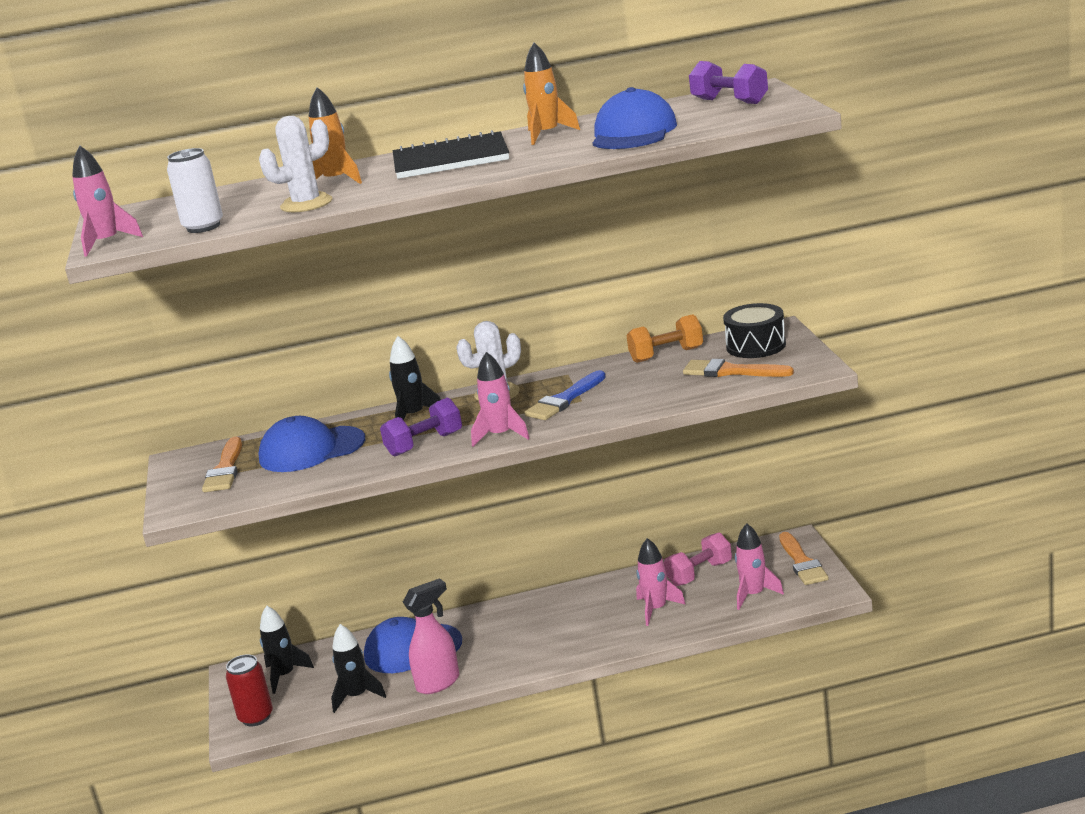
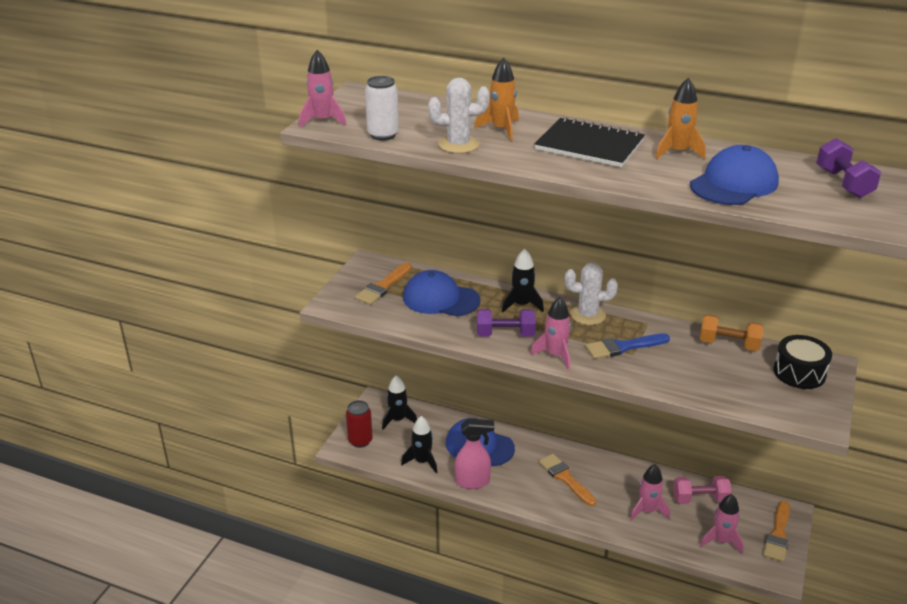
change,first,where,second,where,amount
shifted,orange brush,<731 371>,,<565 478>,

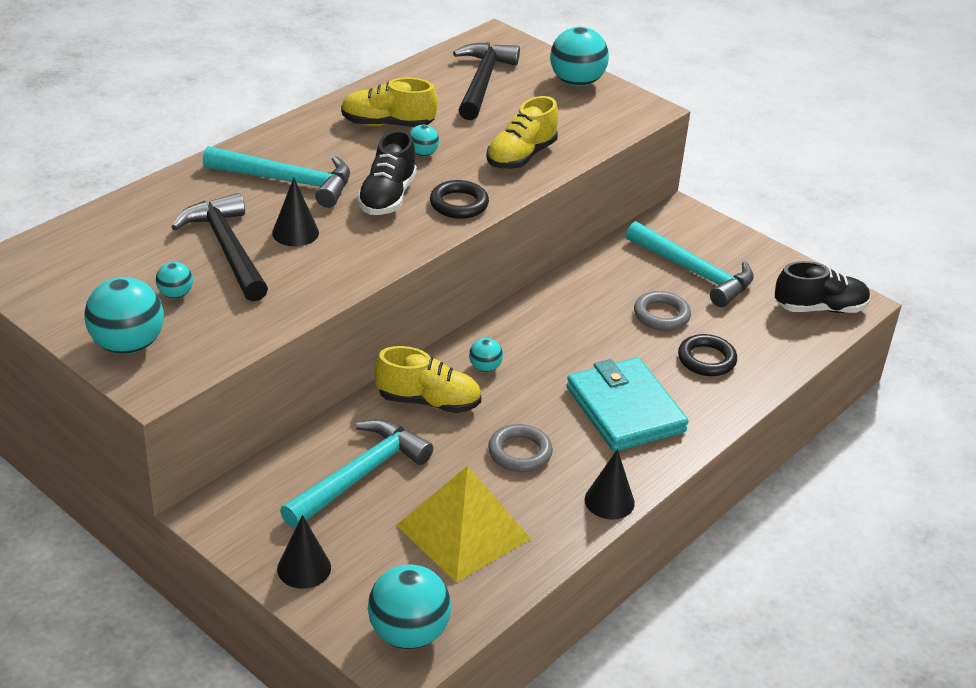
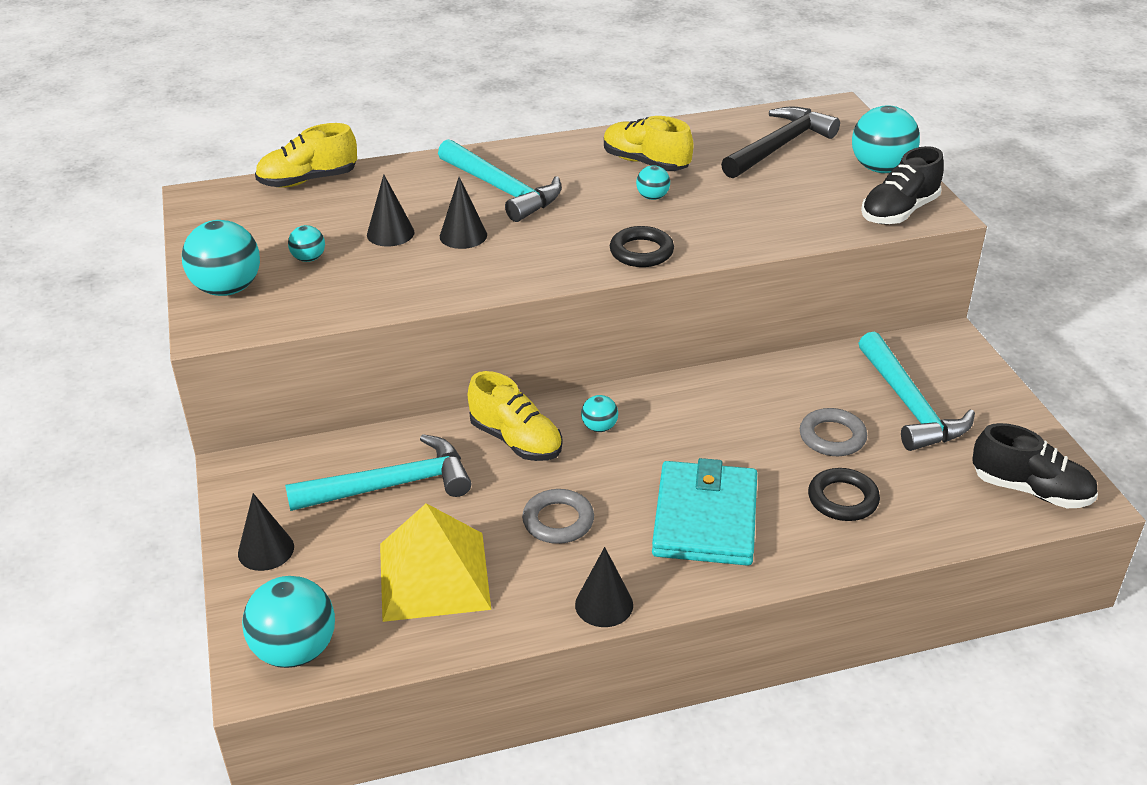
change,first,where,second,where,amount
shifted,yellow shoe,<521 156>,,<308 180>,
swapped,black hammer,<227 249>,black cone,<390 233>,
shifted,black shoe,<387 197>,,<899 212>,

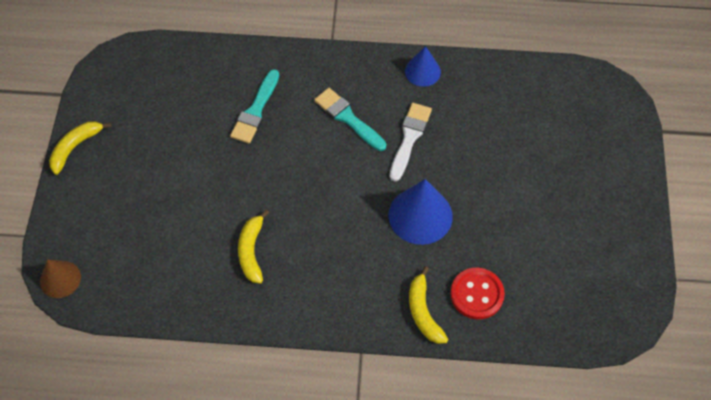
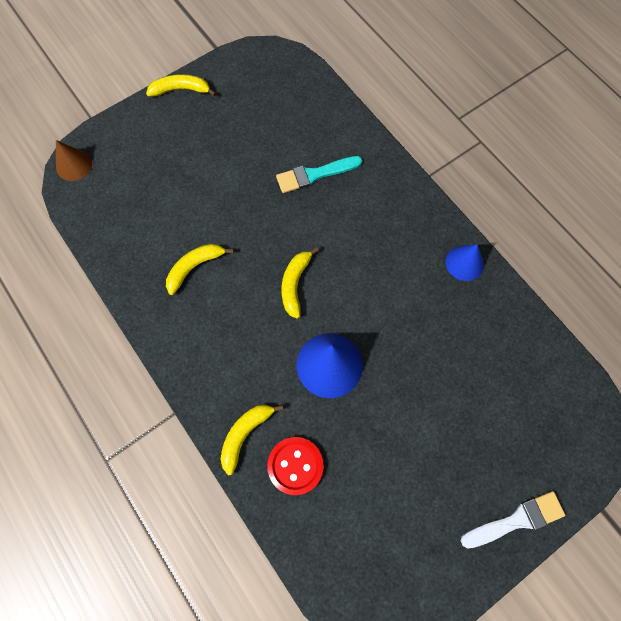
change,first,where,second,where,amount
new,,,yellow banana,<295 284>,
shifted,white brush,<409 138>,,<516 520>,
gone,turquoise brush,<348 118>,,,

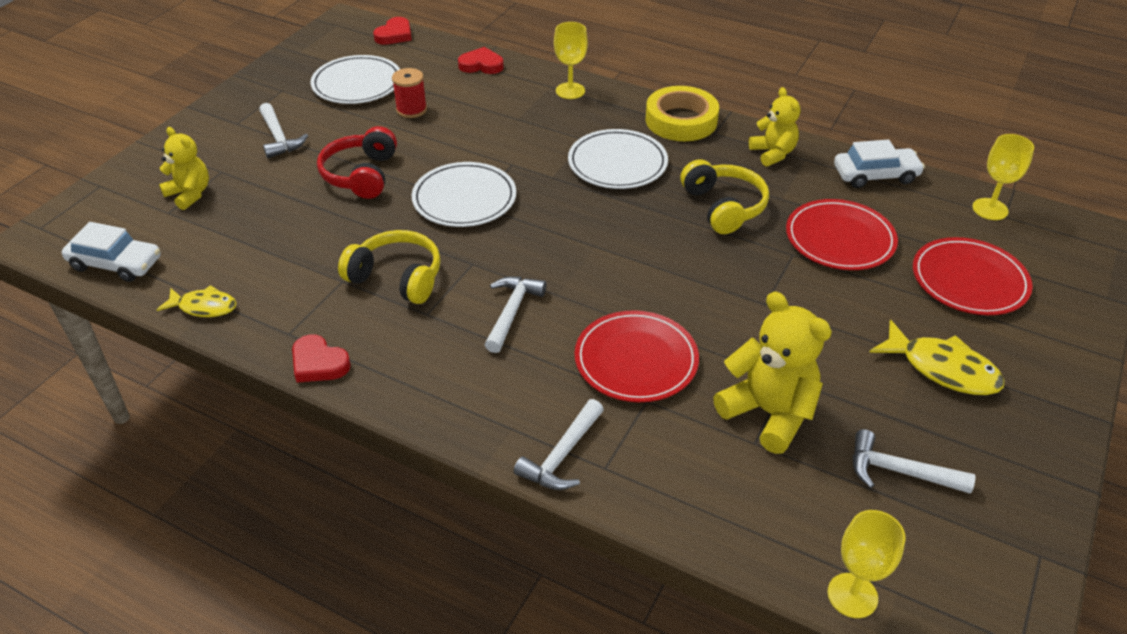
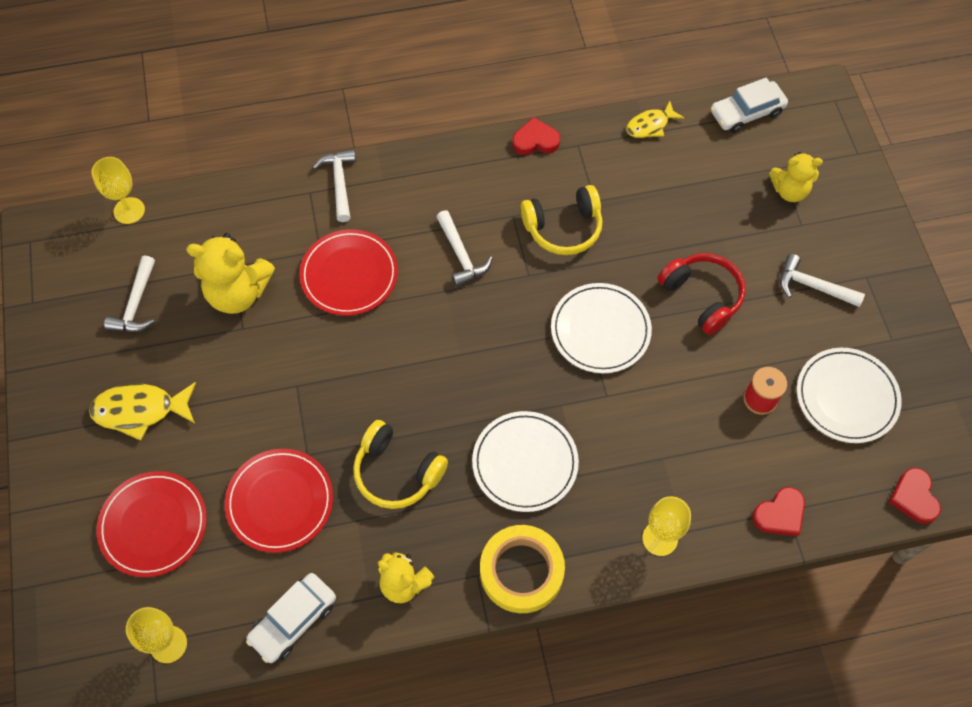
change,first,where,second,where,amount
rotated,white hammer,<898 471>,,<136 304>,120 degrees clockwise

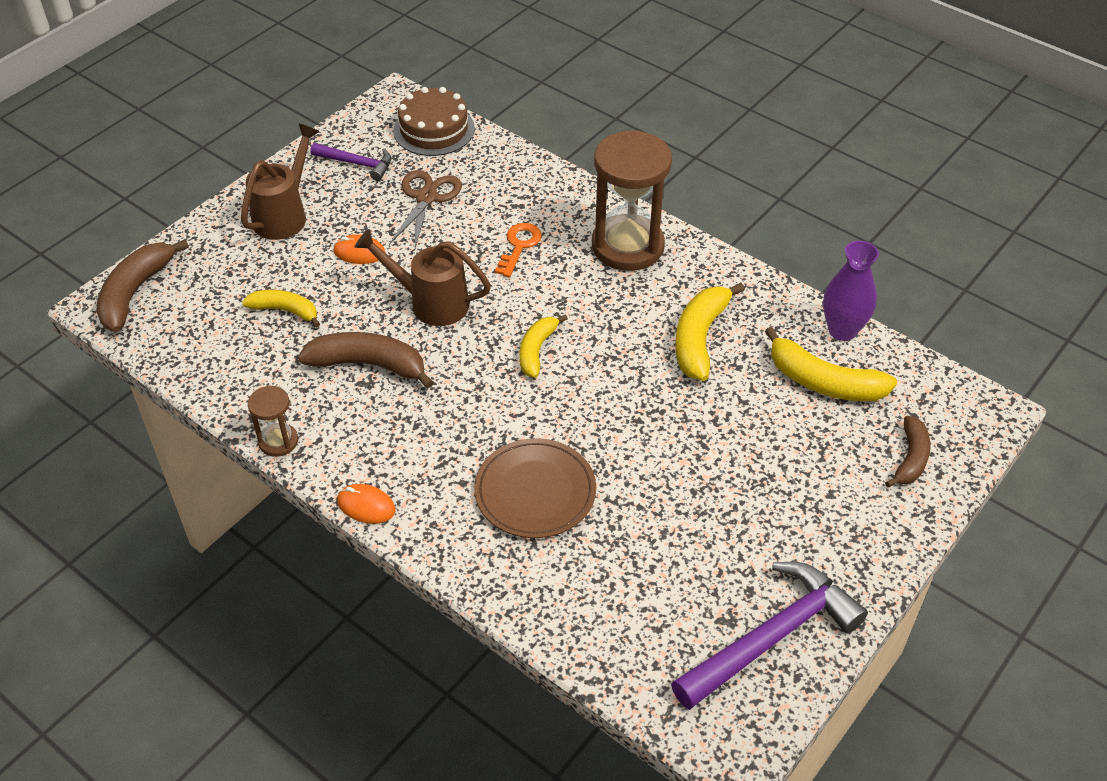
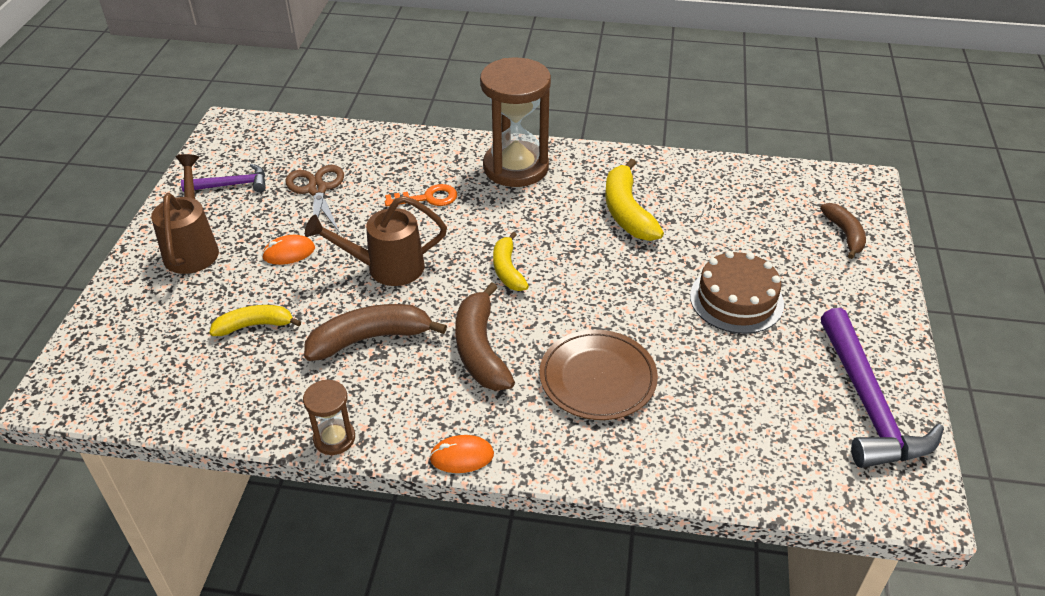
change,first,where,second,where,amount
rotated,orange key,<519 246>,,<428 198>,90 degrees clockwise
shifted,brown banana,<135 292>,,<480 349>,
shifted,brown cake,<434 129>,,<736 299>,
rotated,purple hammer,<771 637>,,<868 403>,150 degrees clockwise
gone,yellow banana,<823 382>,,,
gone,purple vase,<842 330>,,,

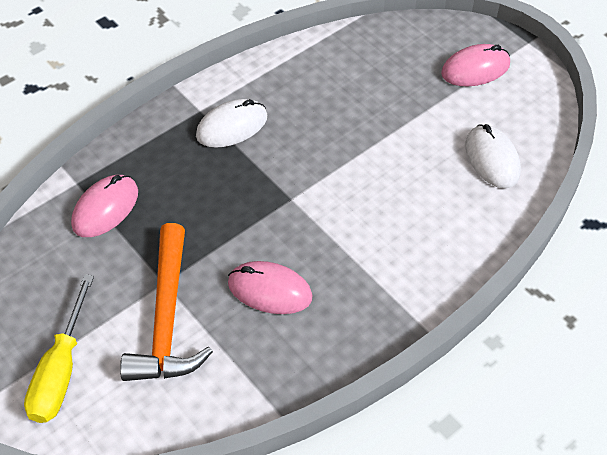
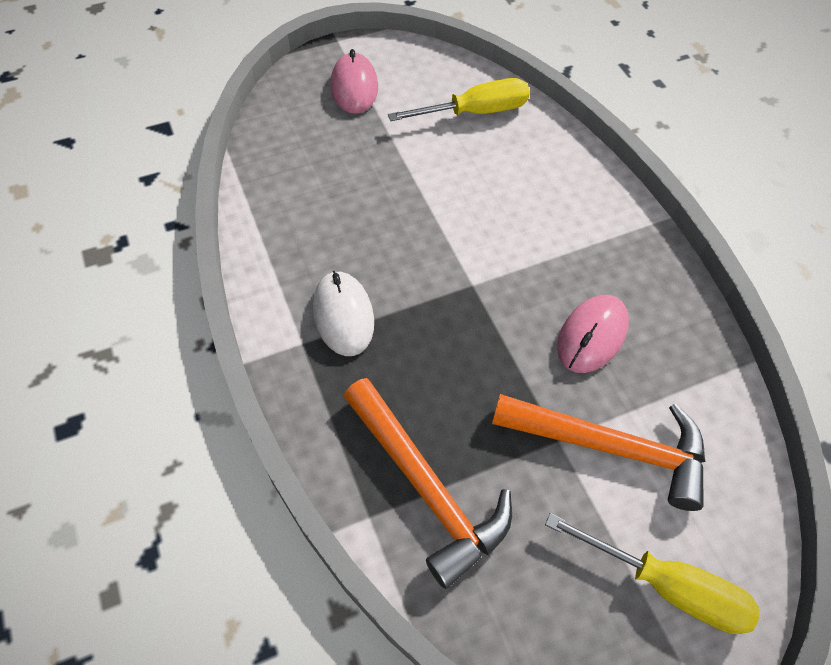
change,first,where,second,where,amount
swapped,pink mouse,<105 208>,orange hammer,<426 486>,
swapped,white mouse,<492 159>,yellow screwdriver,<475 112>,

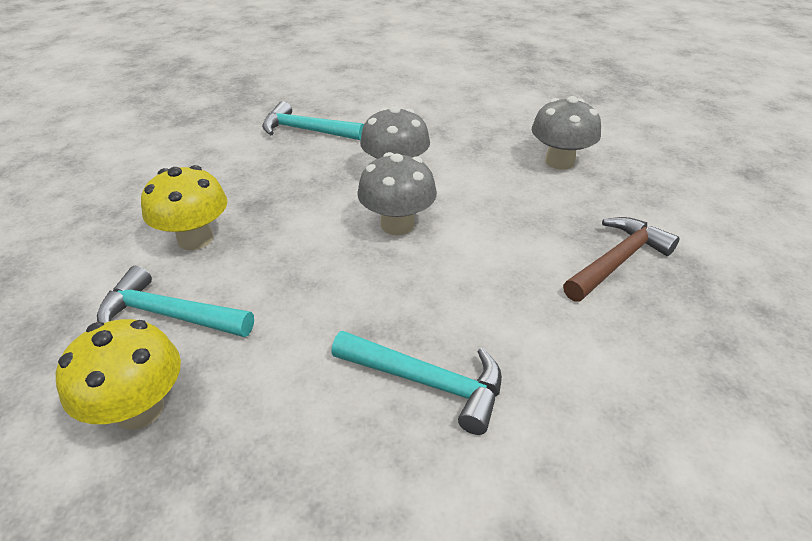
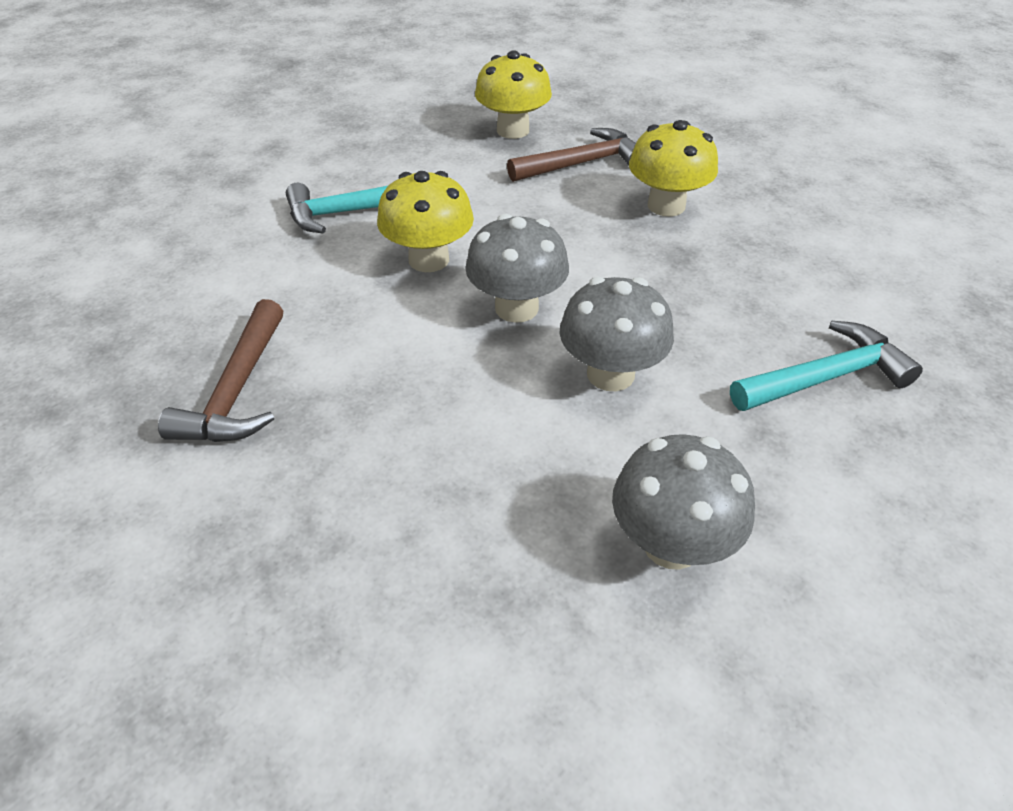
change,first,where,second,where,amount
new,,,yellow mushroom,<429 260>,
repainted,turquoise hammer,<169 315>,brown hammer,<581 163>,
shifted,grey mushroom,<559 162>,,<671 544>,

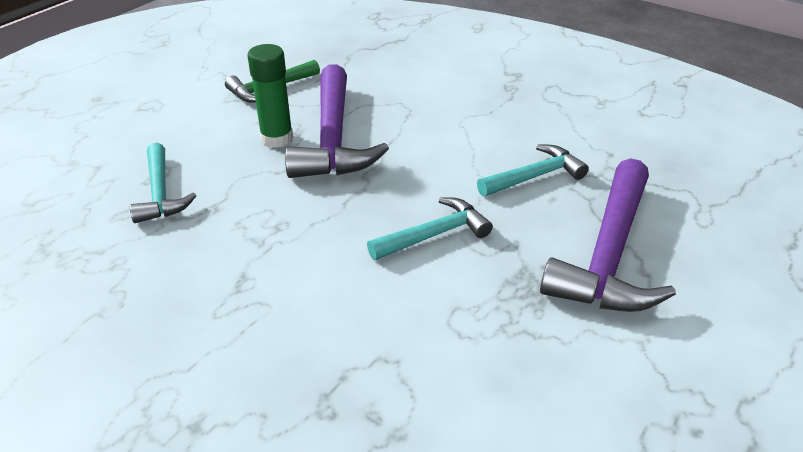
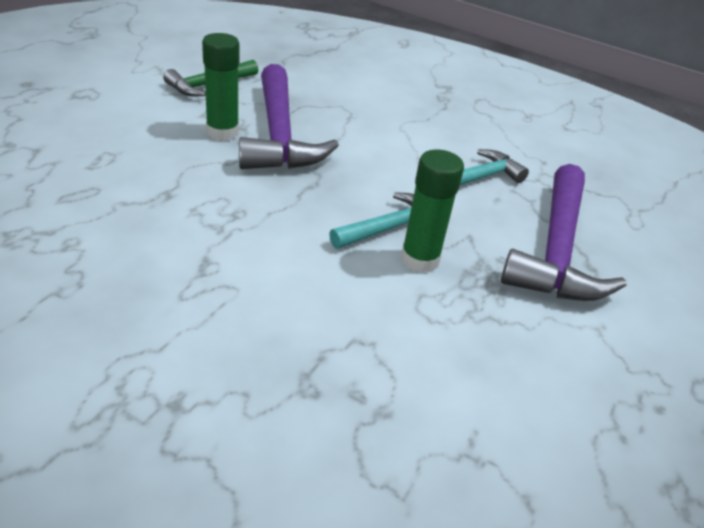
change,first,where,second,where,amount
new,,,green glue stick,<419 259>,
gone,turquoise hammer,<160 193>,,,

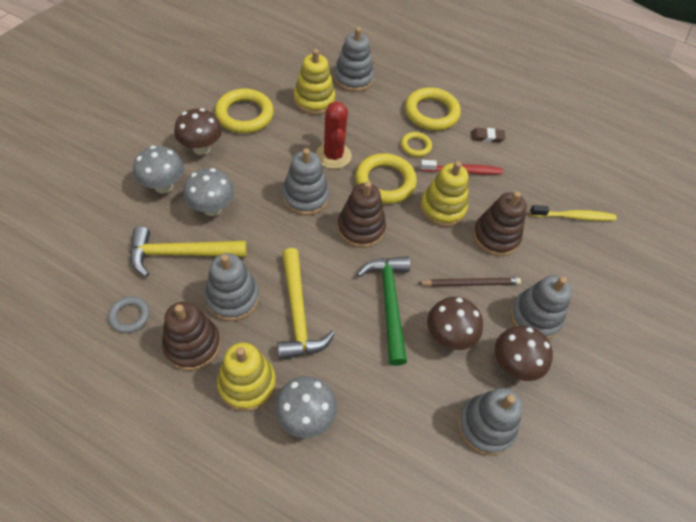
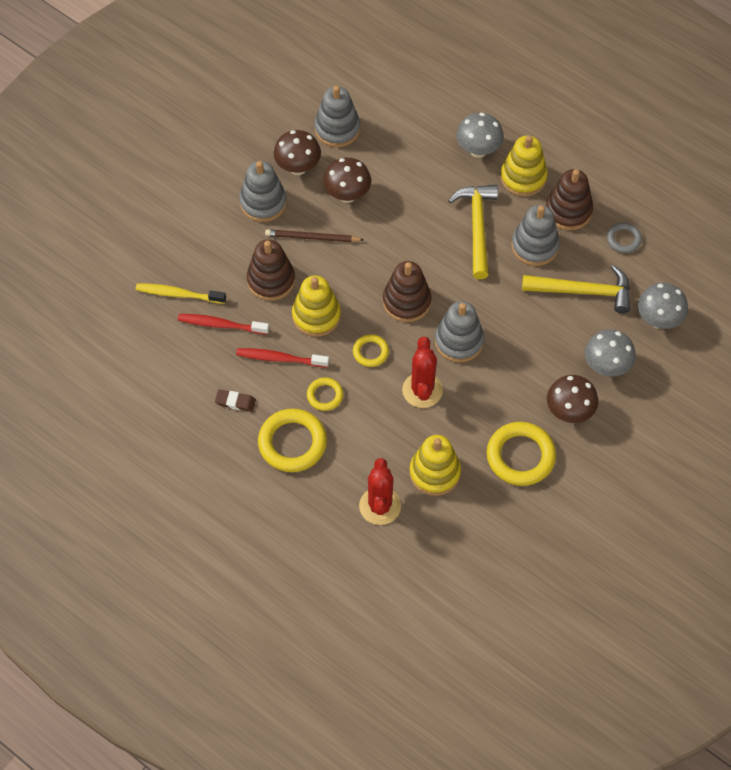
change,first,where,second,where,amount
new,,,red toothbrush,<221 325>,
scaled,yellow ring,<385 182>,,<370 352>,x0.54
swapped,grey stacking toy,<353 78>,red cactus,<380 506>,
shifted,grey mushroom,<212 208>,,<658 320>,
gone,green hammer,<389 303>,,,

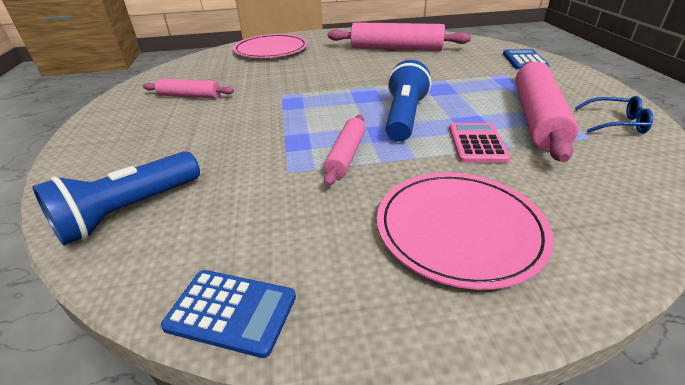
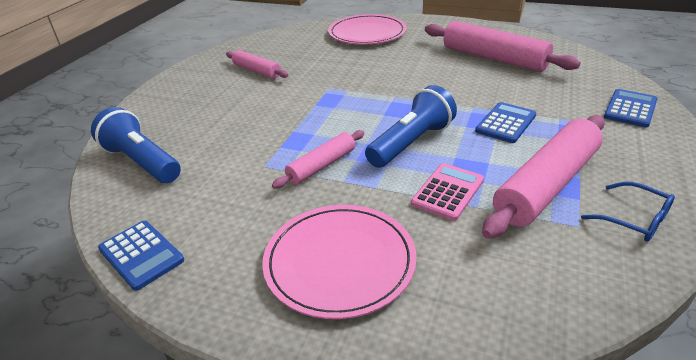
change,first,where,second,where,amount
rotated,blue flashlight,<129 211>,,<142 162>,60 degrees clockwise
new,,,blue calculator,<506 123>,

